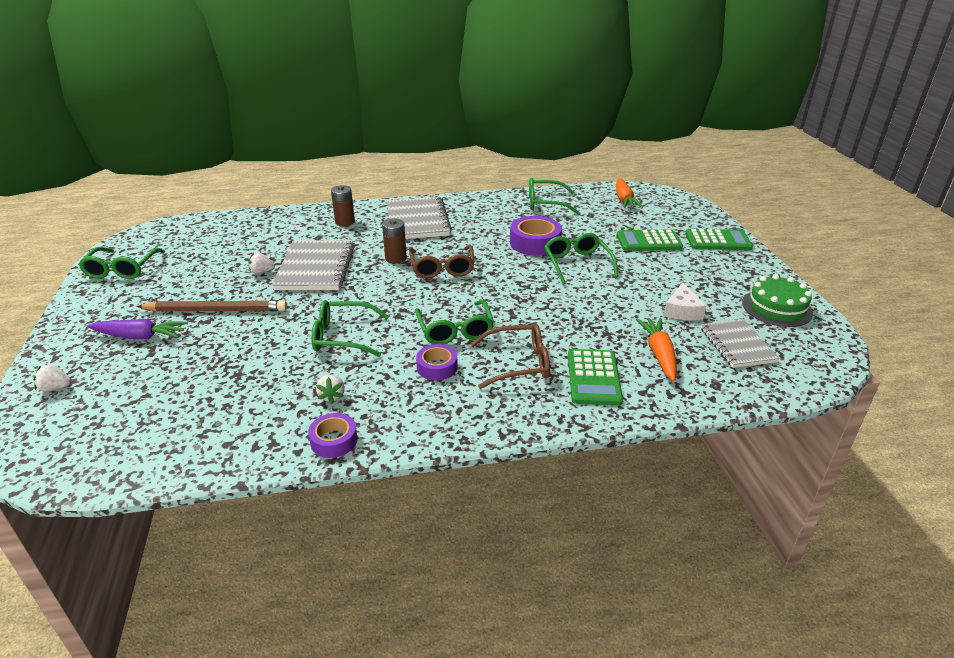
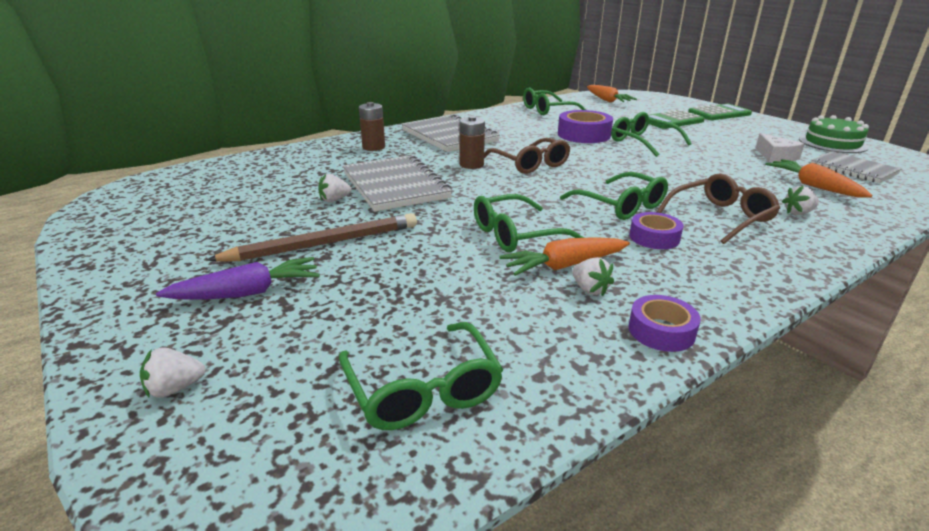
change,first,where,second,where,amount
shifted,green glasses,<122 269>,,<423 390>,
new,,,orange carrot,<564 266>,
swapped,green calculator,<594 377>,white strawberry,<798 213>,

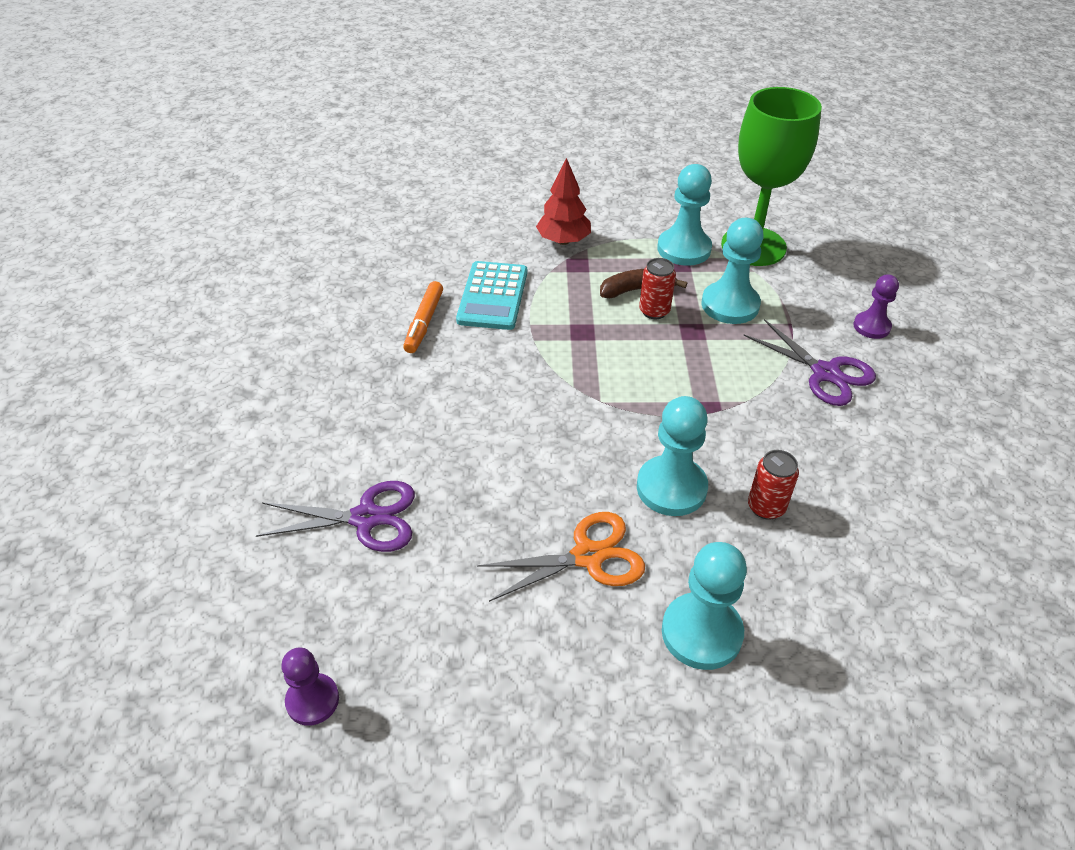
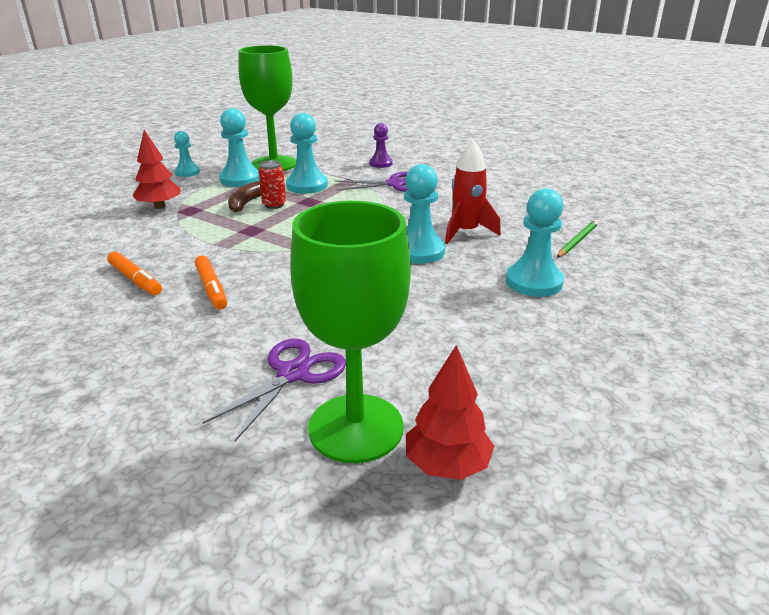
change,first,where,second,where,amount
new,,,turquoise pawn,<187 172>,
new,,,orange marker,<211 288>,
new,,,green goblet,<356 428>,
swapped,purple pawn,<312 700>,red tree,<447 465>,
swapped,red can,<766 507>,red rocket,<466 232>,
new,,,green pencil,<577 241>,
gone,turquoise calculator,<493 296>,,,
gone,orange scissors,<588 556>,,,

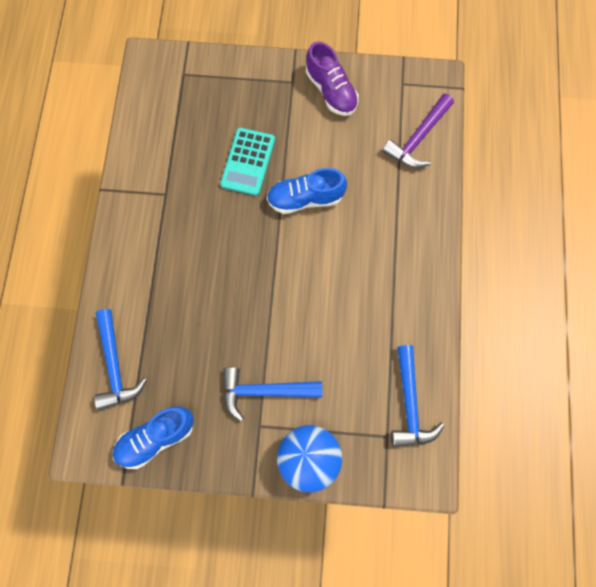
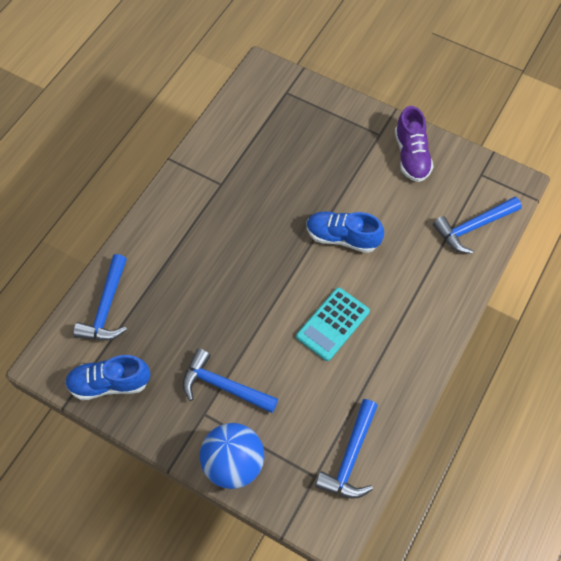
change,first,where,second,where,amount
shifted,turquoise calculator,<248 162>,,<333 324>,
repainted,purple hammer,<418 138>,blue hammer,<473 227>,

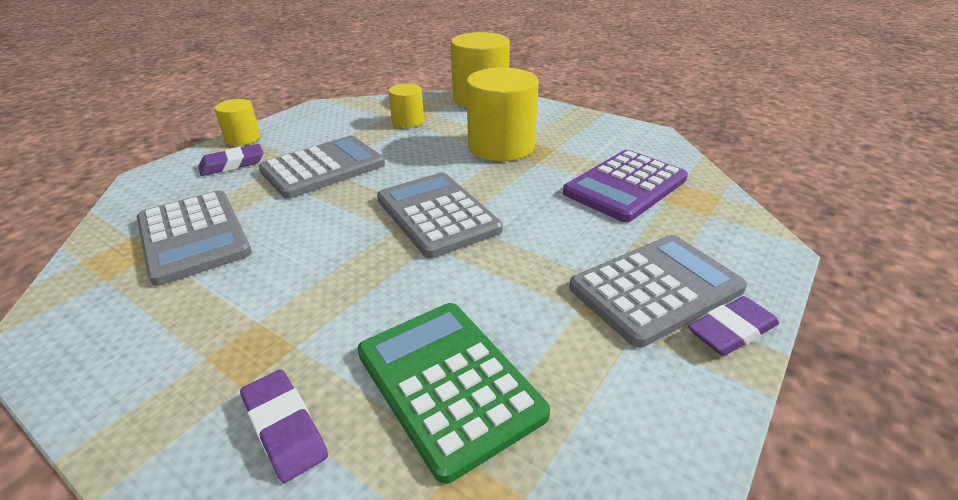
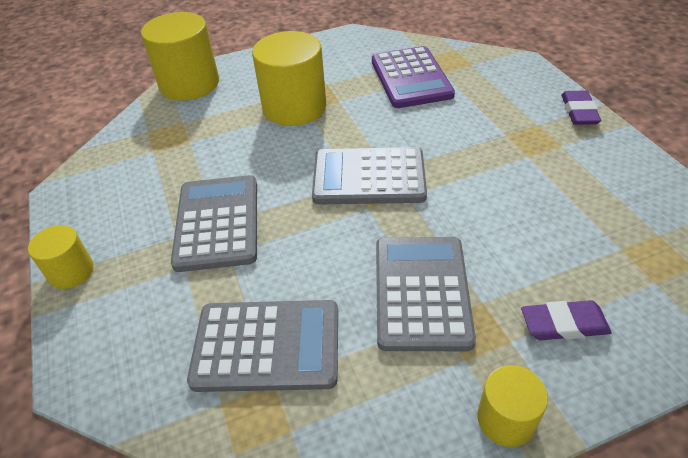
change,first,where,second,where,amount
shifted,grey calculator,<655 289>,,<421 292>,
shifted,yellow cylinder,<408 121>,,<506 419>,
gone,purple eraser,<232 164>,,,
gone,green calculator,<448 383>,,,

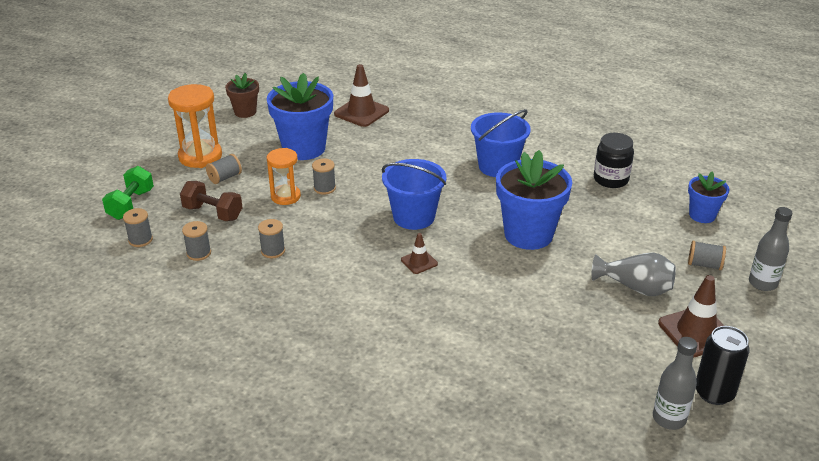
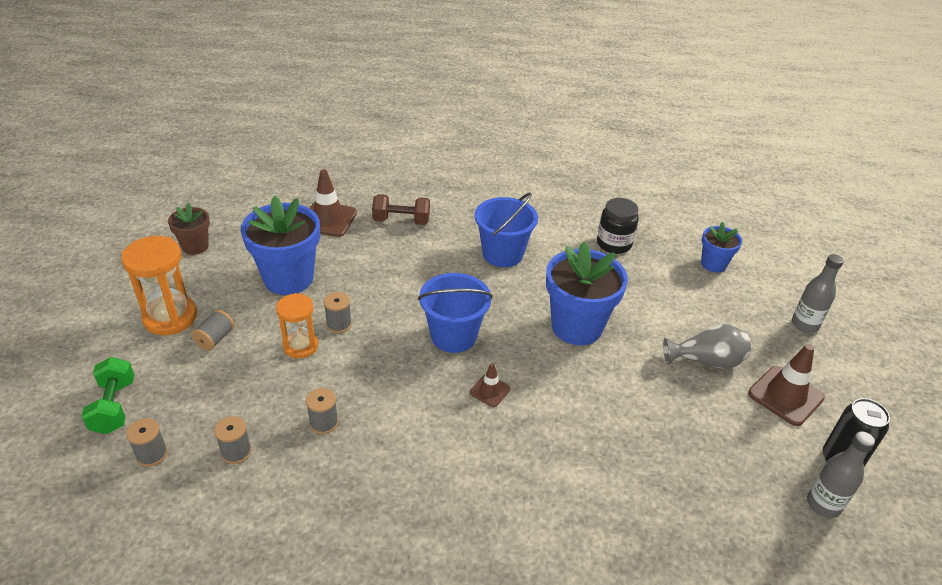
change,first,where,second,where,amount
shifted,brown dumbbell,<213 213>,,<401 221>,
gone,grey spool,<704 264>,,,

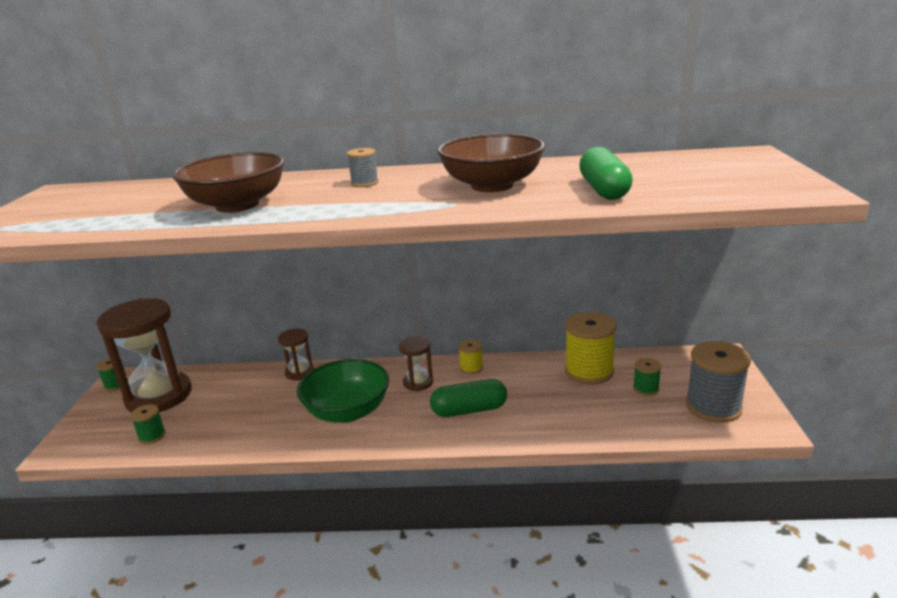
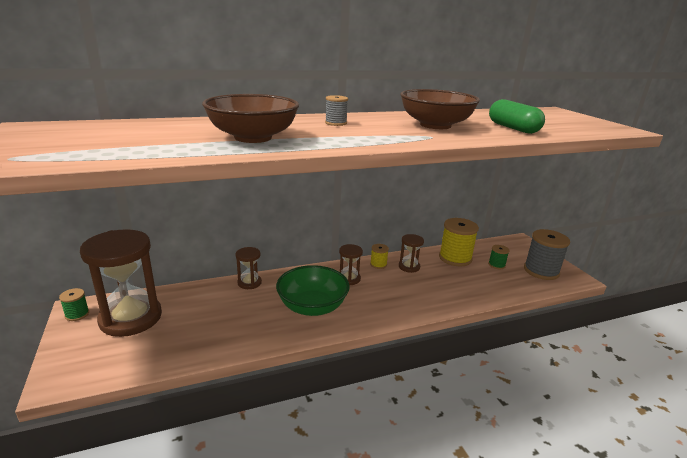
change,first,where,second,where,amount
new,,,brown hourglass,<409 267>,
gone,green spool,<152 436>,,,
gone,green capsule,<469 410>,,,

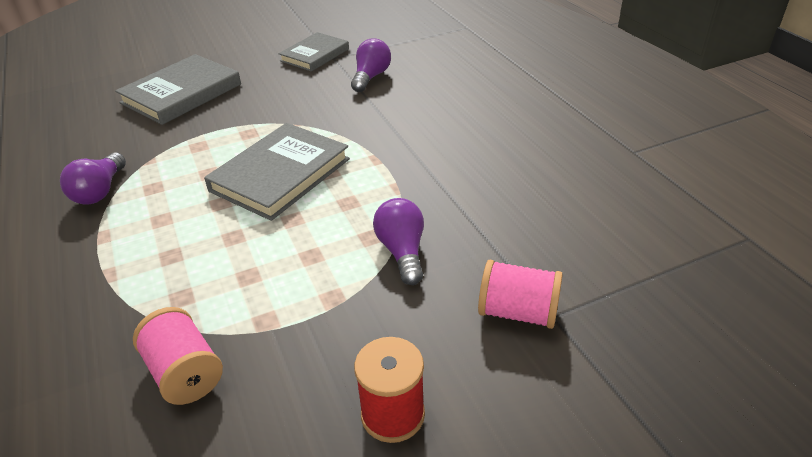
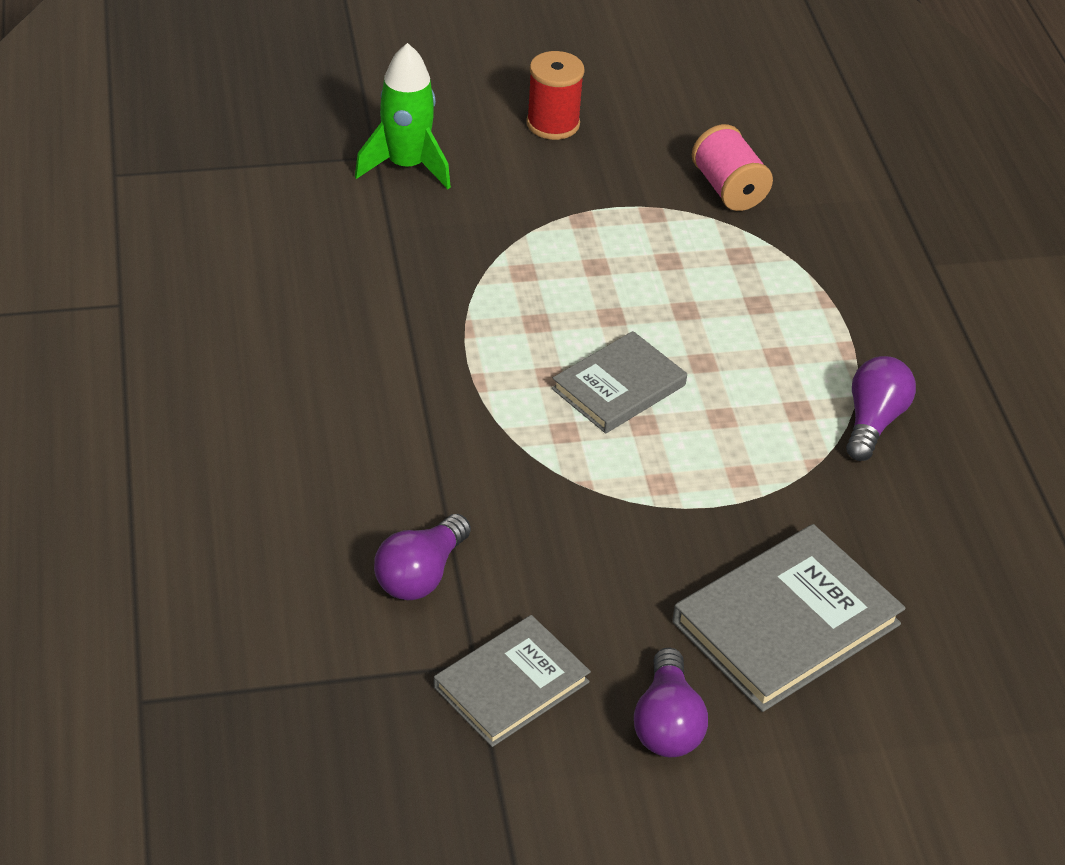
change,first,where,second,where,amount
swapped,pink spool,<518 312>,green rocket,<406 166>,
scaled,grey book,<280 175>,,<619 387>,x0.65
shifted,purple light bulb,<402 251>,,<667 723>,

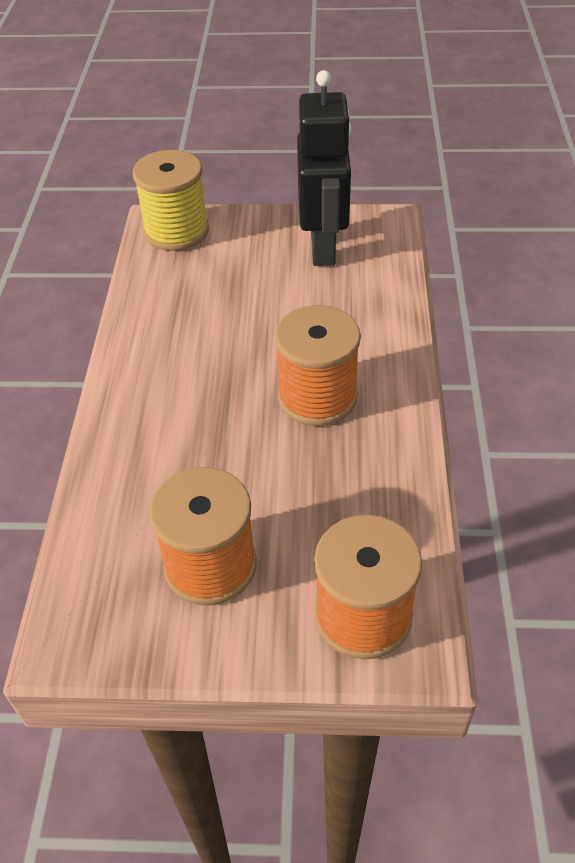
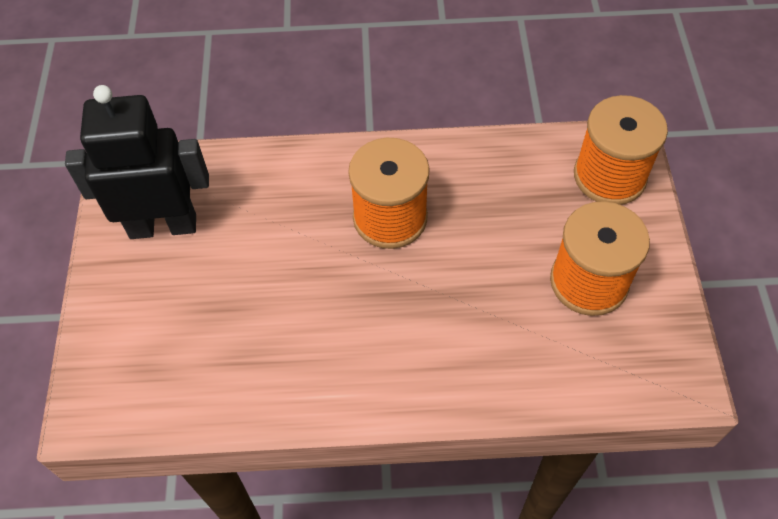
change,first,where,second,where,amount
gone,yellow spool,<176 231>,,,

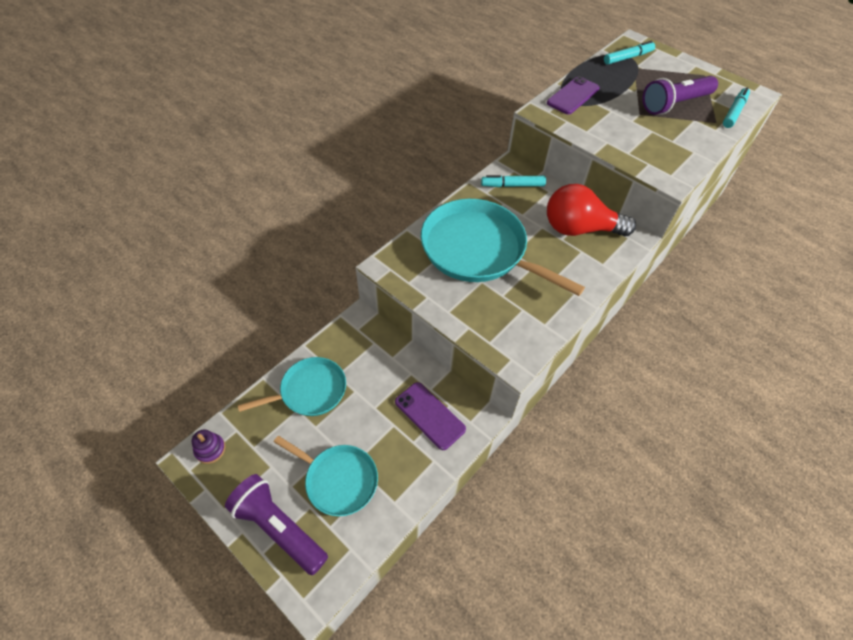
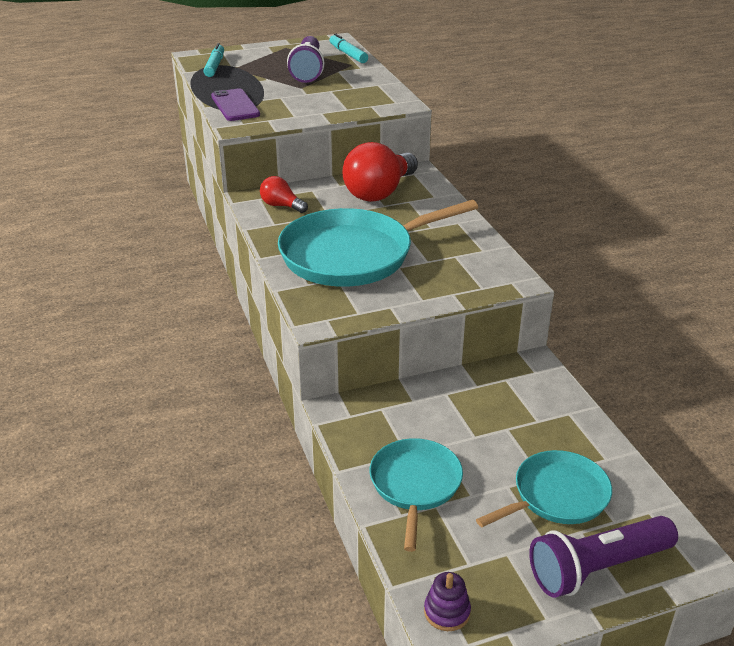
change,first,where,second,where,amount
swapped,turquoise marker,<513 185>,red light bulb,<281 206>,
gone,purple phone,<429 415>,,,

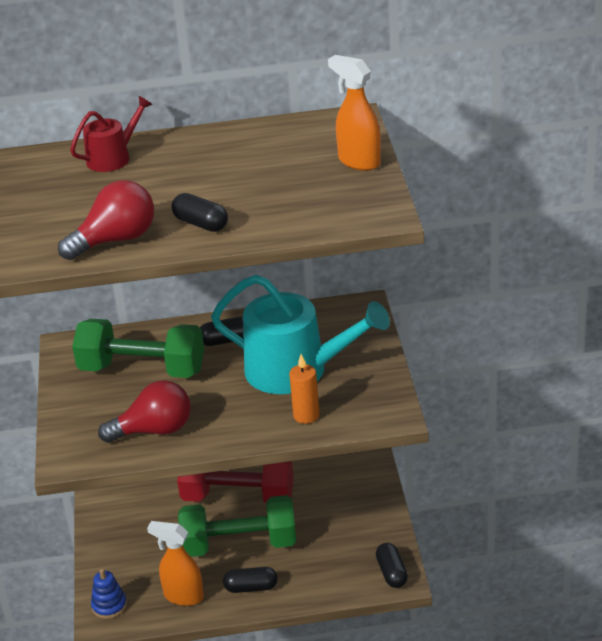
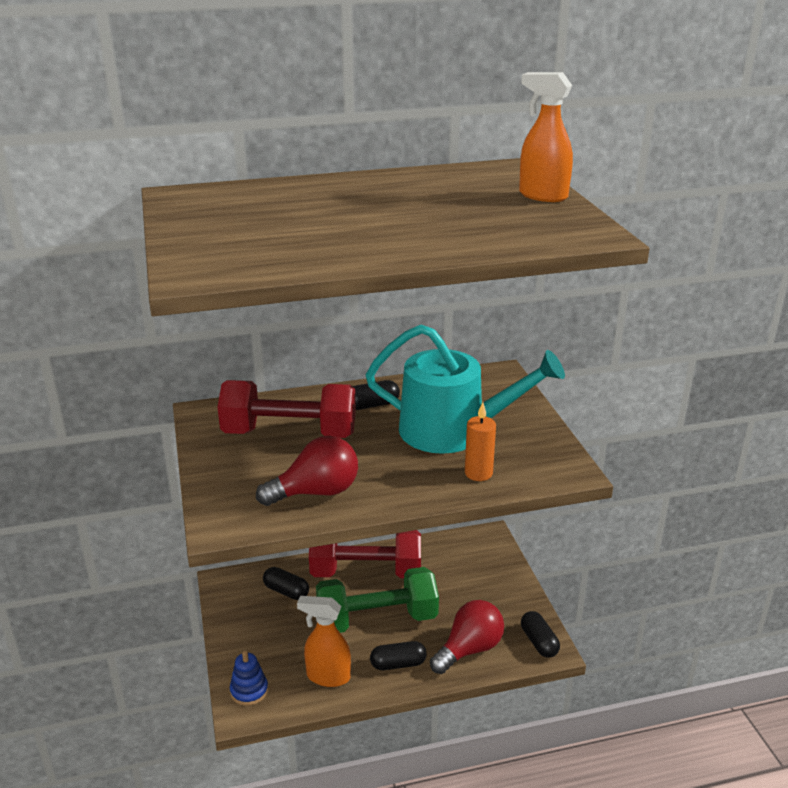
change,first,where,second,where,amount
repainted,green dumbbell,<142 370>,red dumbbell,<289 433>,
shifted,black capsule,<201 224>,,<286 591>,
shifted,red light bulb,<116 240>,,<469 649>,
gone,red watering can,<113 158>,,,

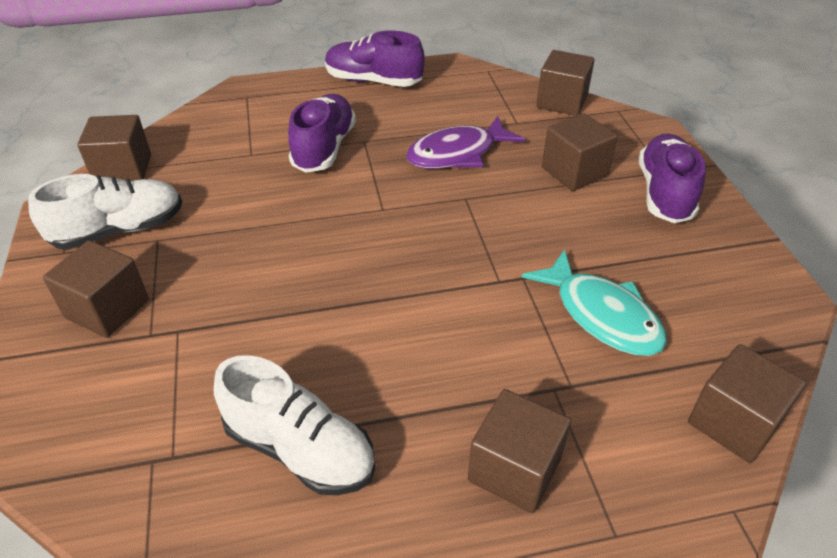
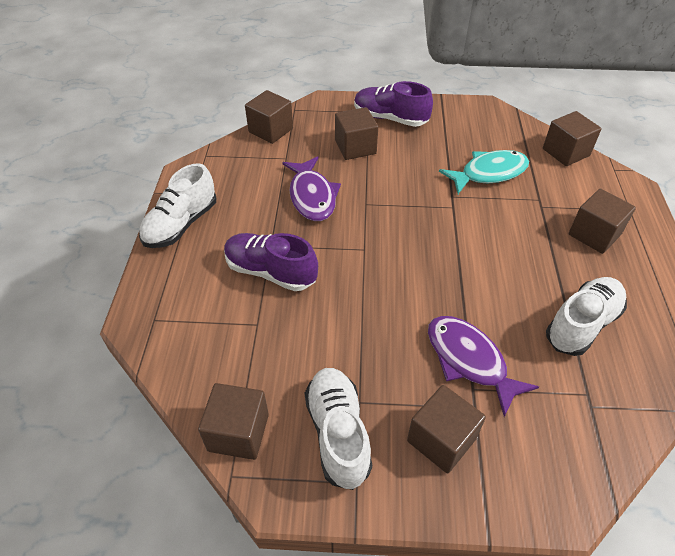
change,first,where,second,where,amount
repainted,purple shoe,<373 81>,white shoe,<181 224>,
new,,,purple fish,<469 360>,

